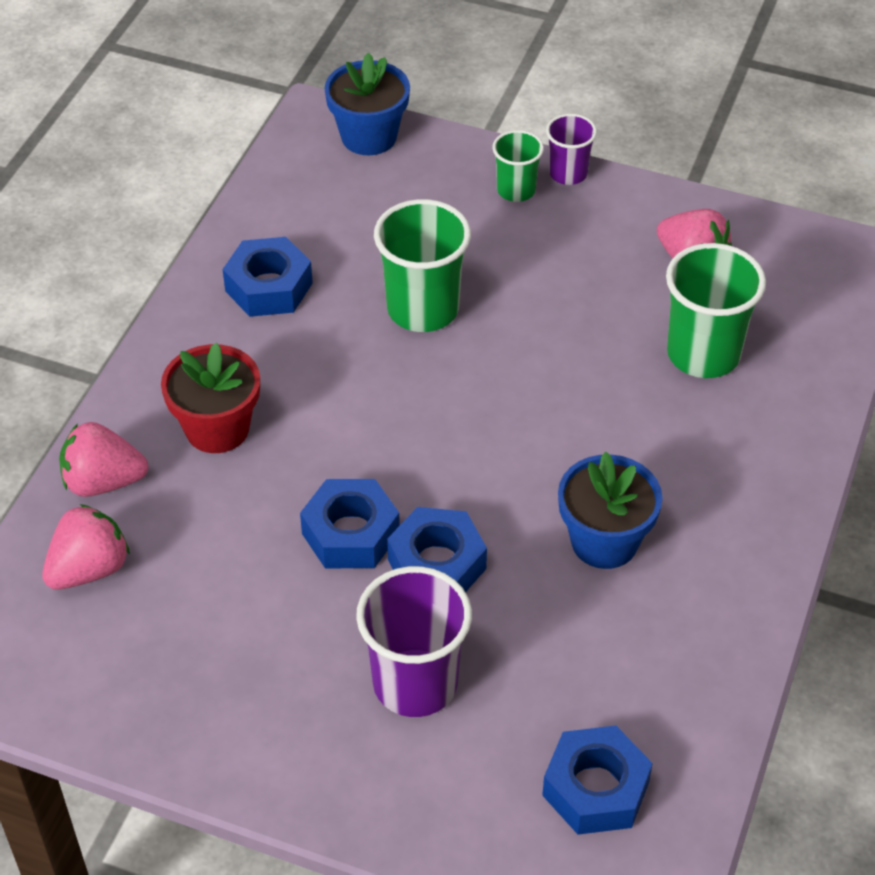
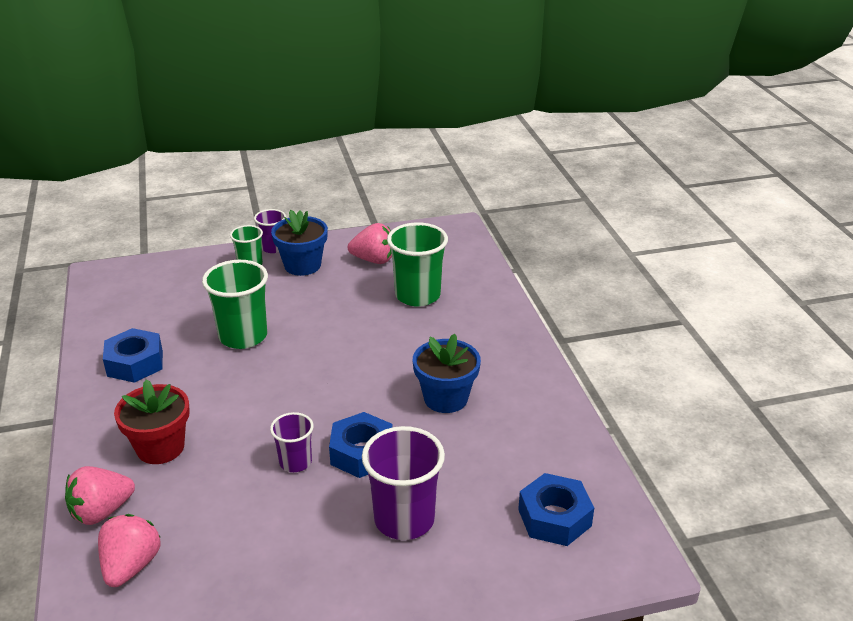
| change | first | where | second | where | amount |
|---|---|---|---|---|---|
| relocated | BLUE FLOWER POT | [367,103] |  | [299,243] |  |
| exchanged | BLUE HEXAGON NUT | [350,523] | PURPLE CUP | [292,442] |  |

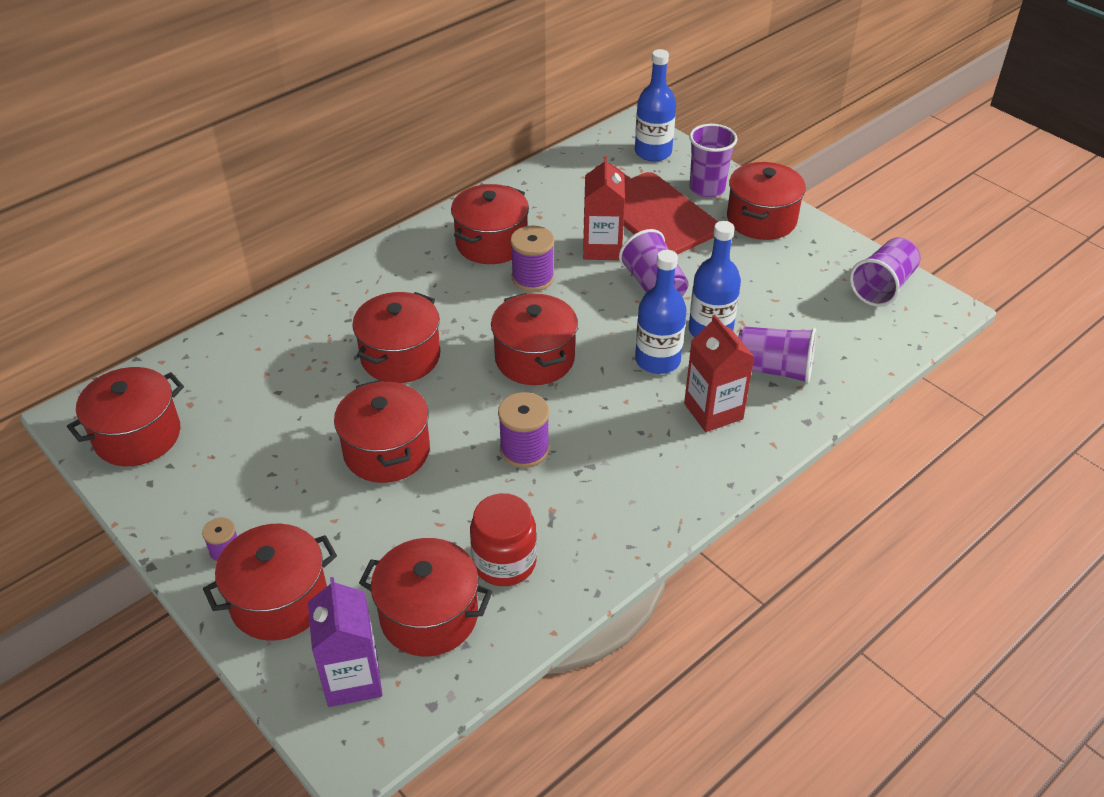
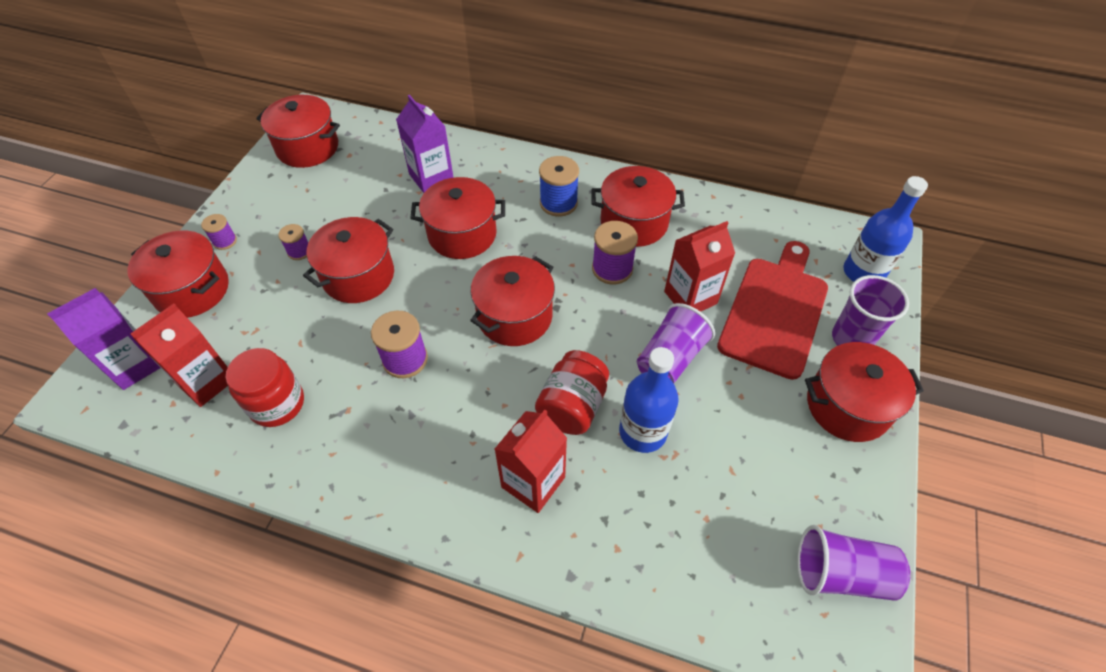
| change | first | where | second | where | amount |
|---|---|---|---|---|---|
| exchanged | BLUE BOTTLE | [661,312] | RED JAM JAR | [572,392] |  |
| missing | PURPLE CUP | [777,355] |  |  |  |
| exchanged | RED COOKING POT | [426,597] | RED MILK CARTON | [179,355] |  |
| appeared |  |  | PURPLE MILK CARTON | [425,144] |  |
| appeared |  |  | BLUE BOBBIN | [559,186] |  |
| appeared |  |  | PURPLE BOBBIN | [293,242] |  |

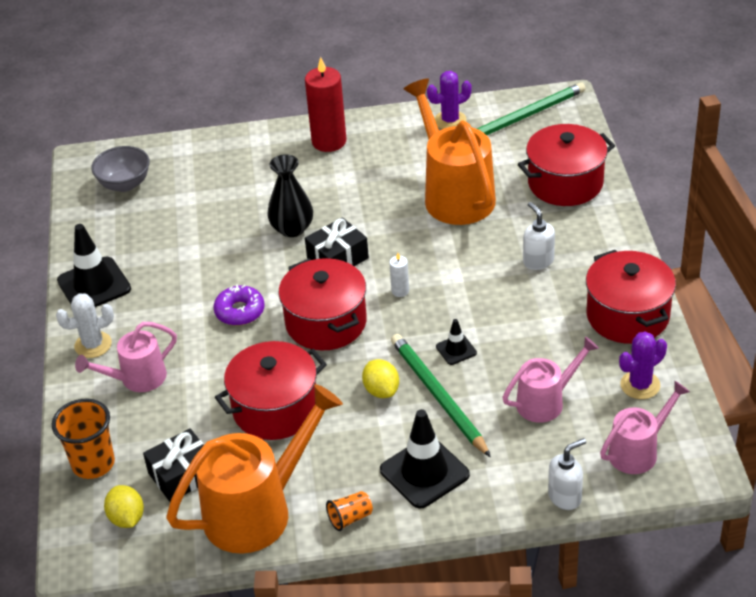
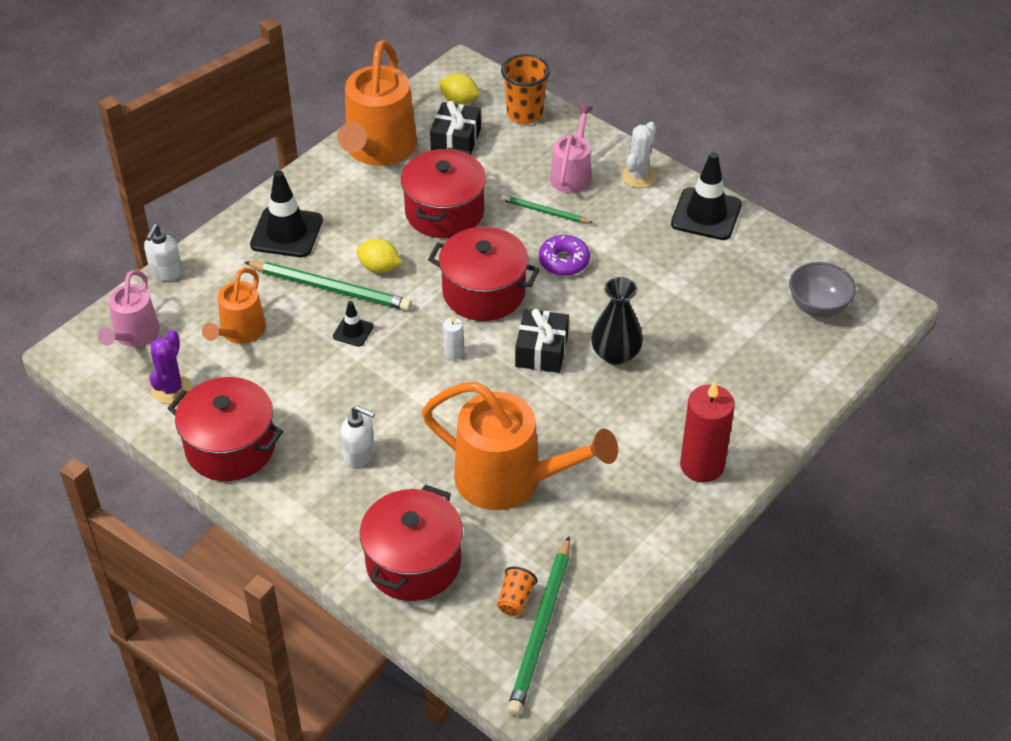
| change | first | where | second | where | amount |
|---|---|---|---|---|---|
| missing | PURPLE PRICKLY PLANT | [449,100] |  |  |  |
| colour | ROSE-PINK WATERING POT | [550,379] | BRIGHT ORANGE WATERING POT | [234,306] |  |
| relocated | BRIGHT ORANGE CUP | [349,511] |  | [517,591] |  |
| appeared |  |  | GREEN PENCIL | [547,209] |  |

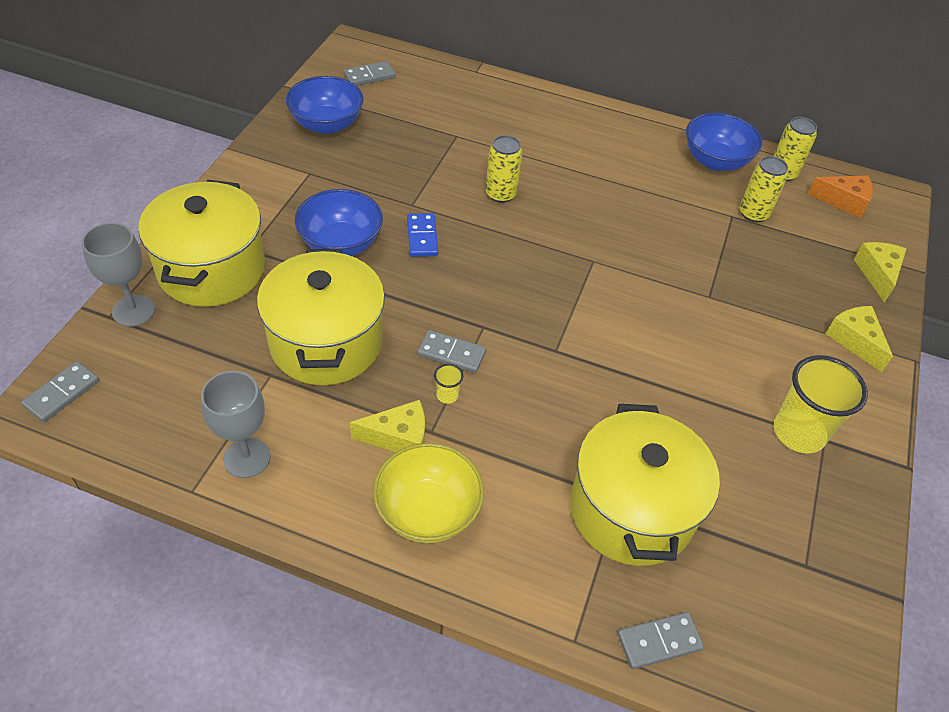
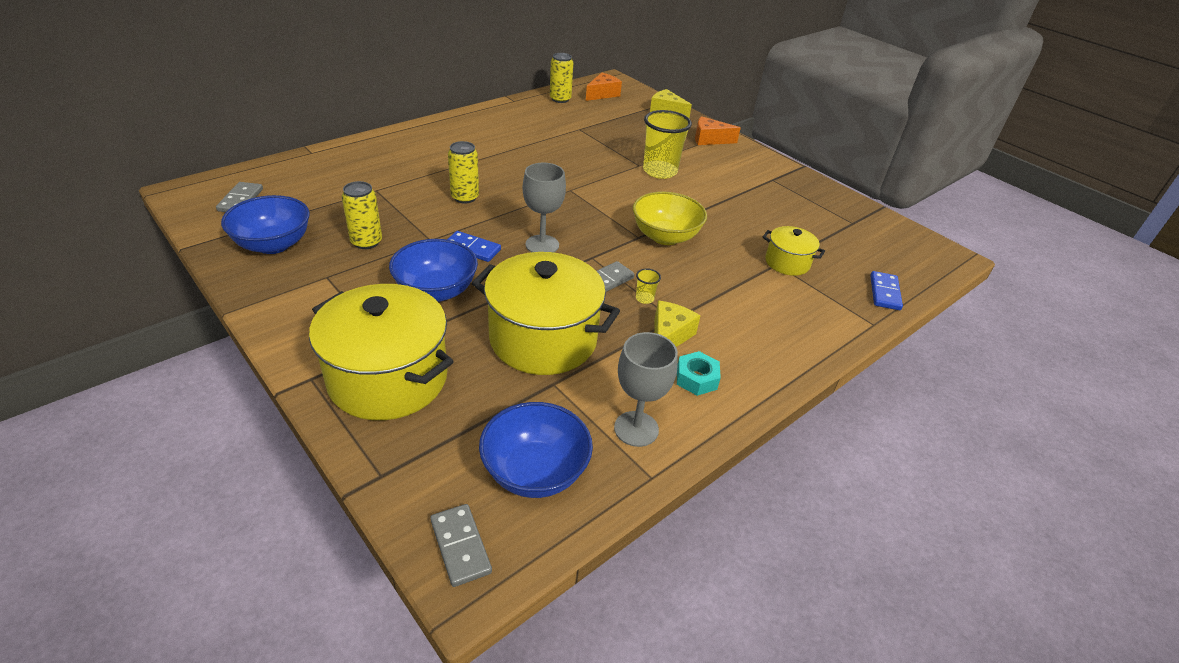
| change | first | where | second | where | amount |
|---|---|---|---|---|---|
| relocated | BLUE BOWL | [724,142] |  | [536,450] |  |
| relocated | GOLDEN CAN | [764,189] |  | [361,215] |  |
| relocated | GREY WINE GLASS | [118,275] |  | [544,207] |  |
| colour | GOLDEN CHEESE | [859,339] | BRIGHT ORANGE CHEESE | [718,130] |  |
| relocated | GOLDEN CUP | [821,404] |  | [667,144] |  |
| size | GOLDEN COOKING POT | [645,485] |  | [793,251] | x0.50 |
| relocated | GOLDEN BOWL | [428,493] |  | [670,218] |  |
| colour | GREY DOMINO PIECE | [660,640] | BLUE DOMINO PIECE | [886,290] |  |
| appeared |  |  | AQUA HEXAGON NUT | [699,373] |  |

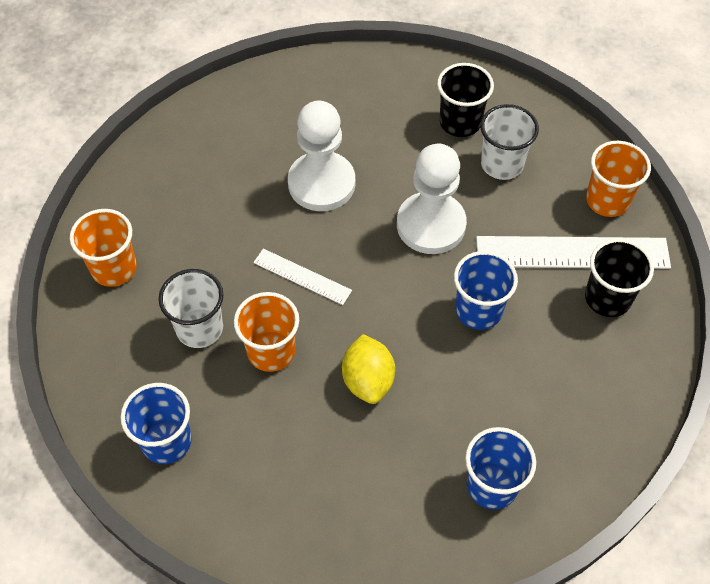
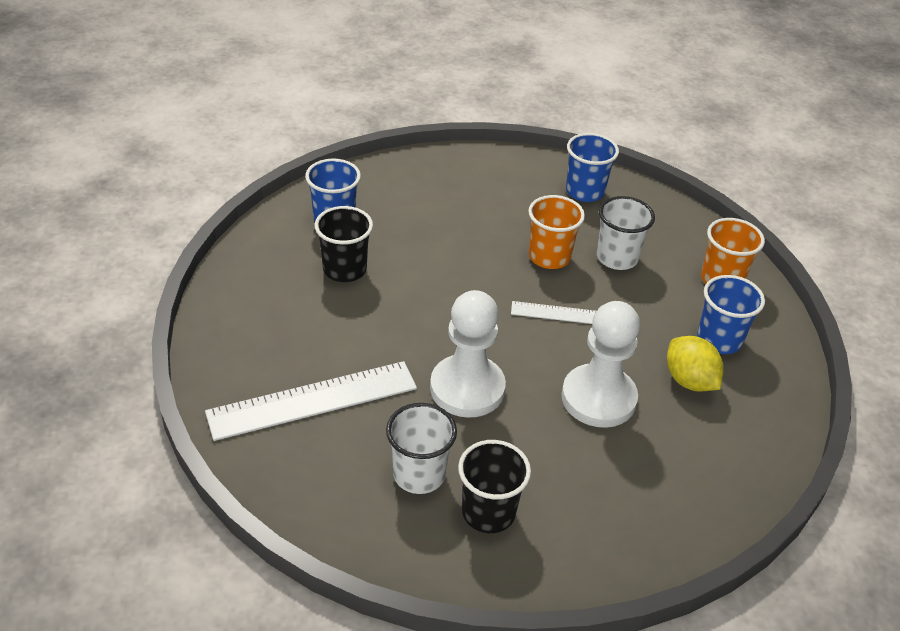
| change | first | where | second | where | amount |
|---|---|---|---|---|---|
| missing | BRIGHT ORANGE CUP | [618,179] |  |  |  |
| relocated | EBONY CUP | [619,278] |  | [344,244] |  |
| relocated | BLUE CUP | [486,290] |  | [731,314] |  |
| relocated | GOLDEN LEMON | [368,369] |  | [695,364] |  |

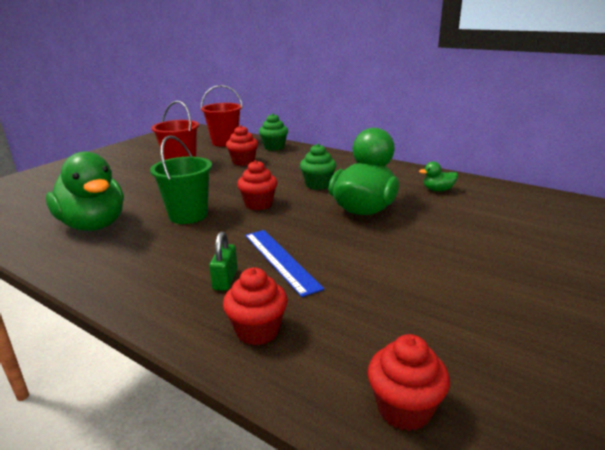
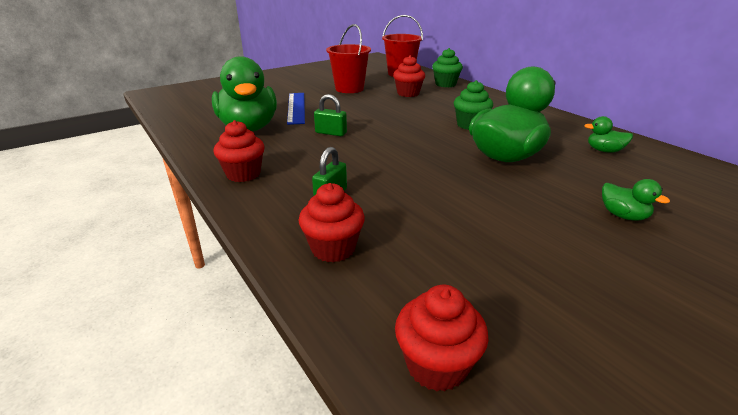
| change | first | where | second | where | amount |
|---|---|---|---|---|---|
| exchanged | GREEN BUCKET | [181,179] | GREEN SMALL LOCK | [330,115] |  |
| relocated | RED FAIRY CAKE | [257,185] |  | [239,151] |  |
| relocated | BLUE MEASURING STICK | [284,263] |  | [296,109] |  |
| appeared |  |  | GREEN RUBBER DUCK | [636,199] |  |

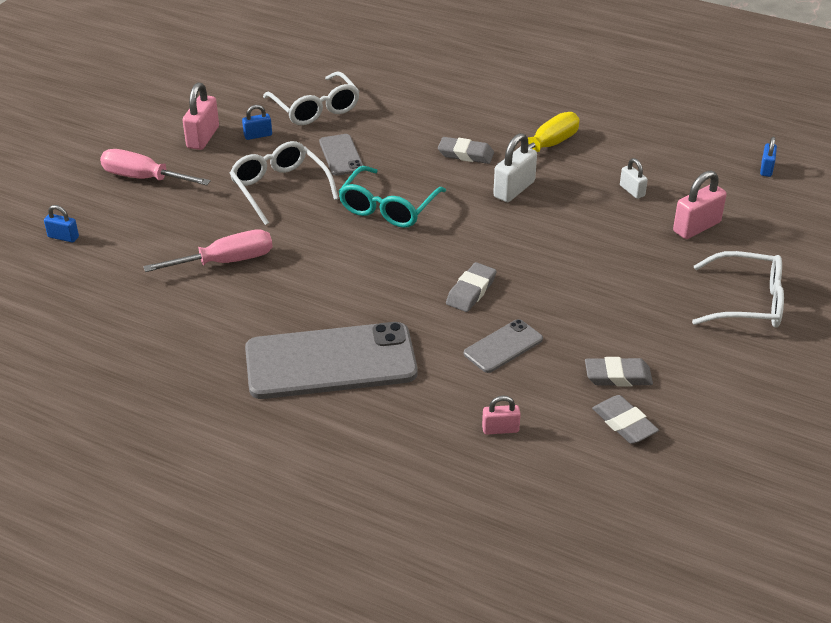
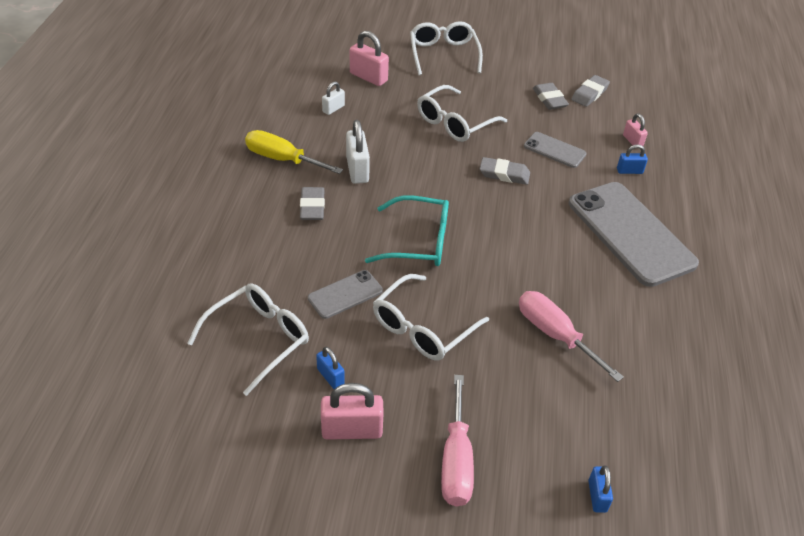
| change | first | where | second | where | amount |
|---|---|---|---|---|---|
| spun | SNOW-WHITE SMALL LOCK | [515,167] |  | [358,152] | 60 degrees clockwise |
| relocated | BLUE SMALL LOCK | [768,157] |  | [632,159] |  |
| appeared |  |  | SNOW-WHITE GLASSES | [462,113] |  |

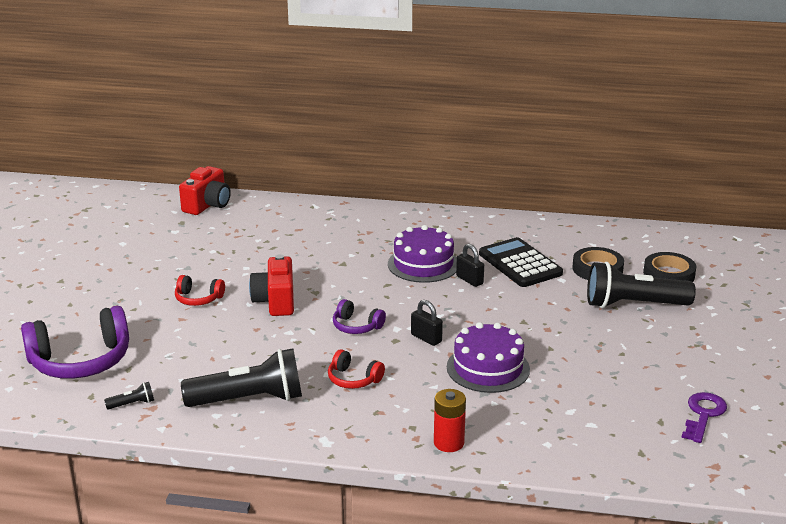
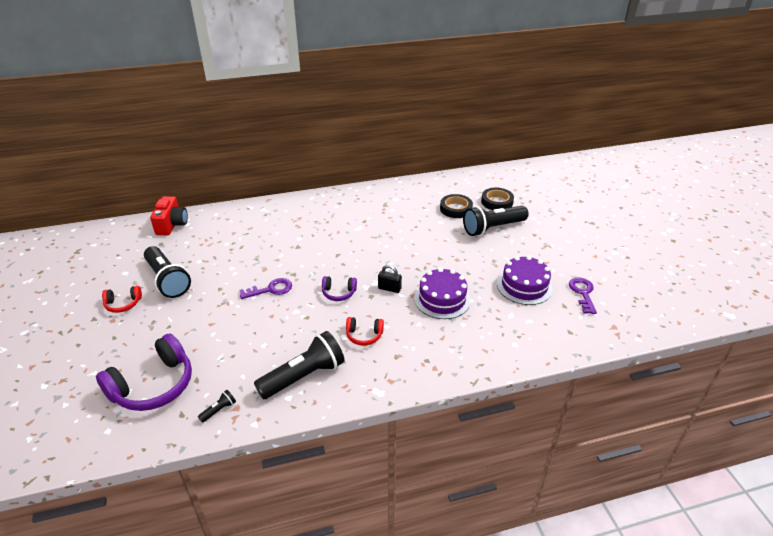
| change | first | where | second | where | amount |
|---|---|---|---|---|---|
| relocated | PURPLE LAYER CAKE | [422,254] |  | [525,280] |  |
| missing | EBONY POCKET CALCULATOR | [521,262] |  |  |  |
| missing | EBONY SMALL LOCK | [470,265] |  |  |  |
| exchanged | RED COMPACT CAMERA | [271,285] | PURPLE KEY | [266,288] |  |
| relocated | RED OVER-EAR HEADPHONES | [200,290] |  | [122,299] |  |
| missing | RED POWER CELL | [450,420] |  |  |  |
| appeared |  |  | EBONY TORCH | [167,272] |  |

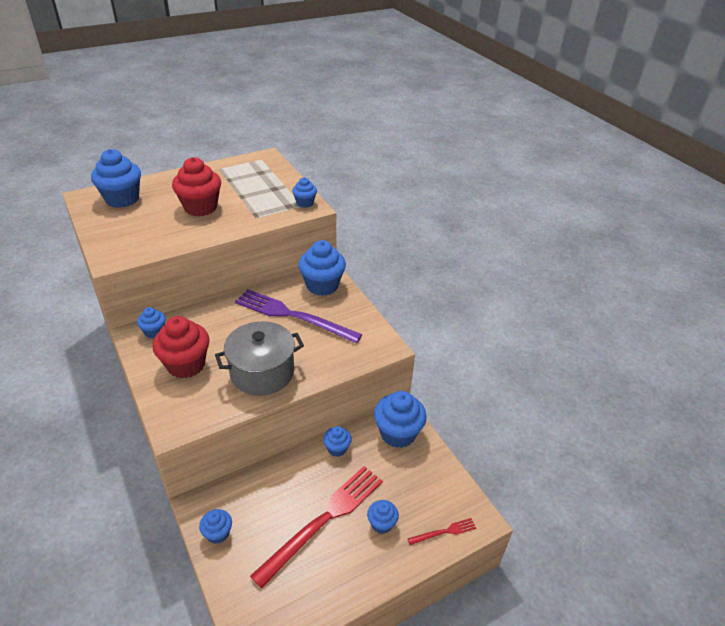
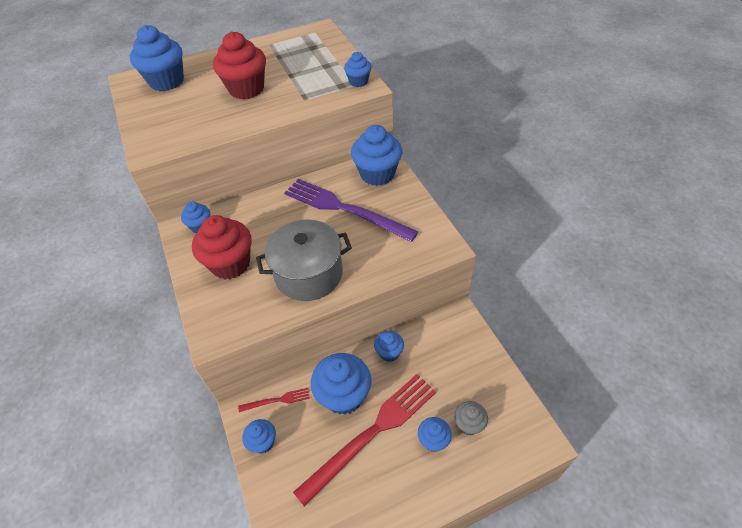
| change | first | where | second | where | amount |
|---|---|---|---|---|---|
| relocated | BLUE FAIRY CAKE | [400,419] |  | [341,384] |  |
| relocated | RED DINNER FORK | [442,531] |  | [274,400] |  |
| appeared |  |  | GREY FAIRY CAKE | [471,418] |  |

